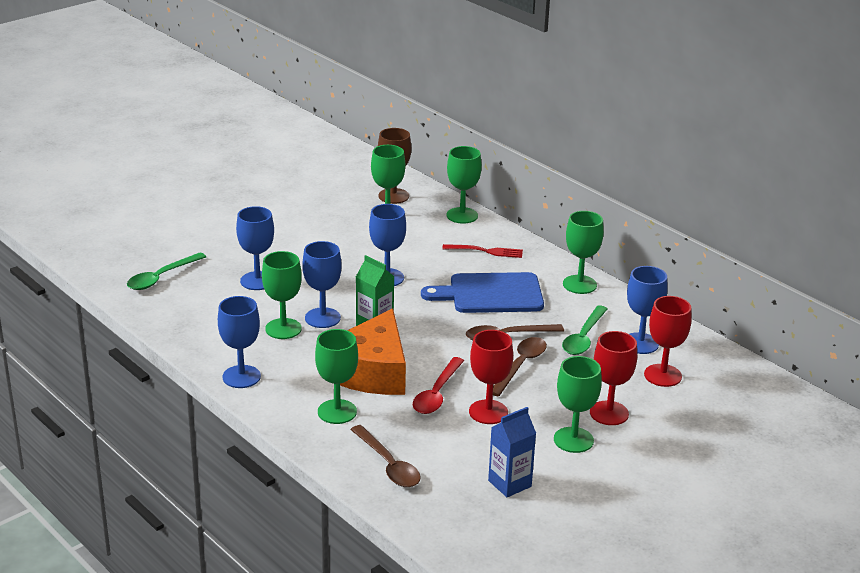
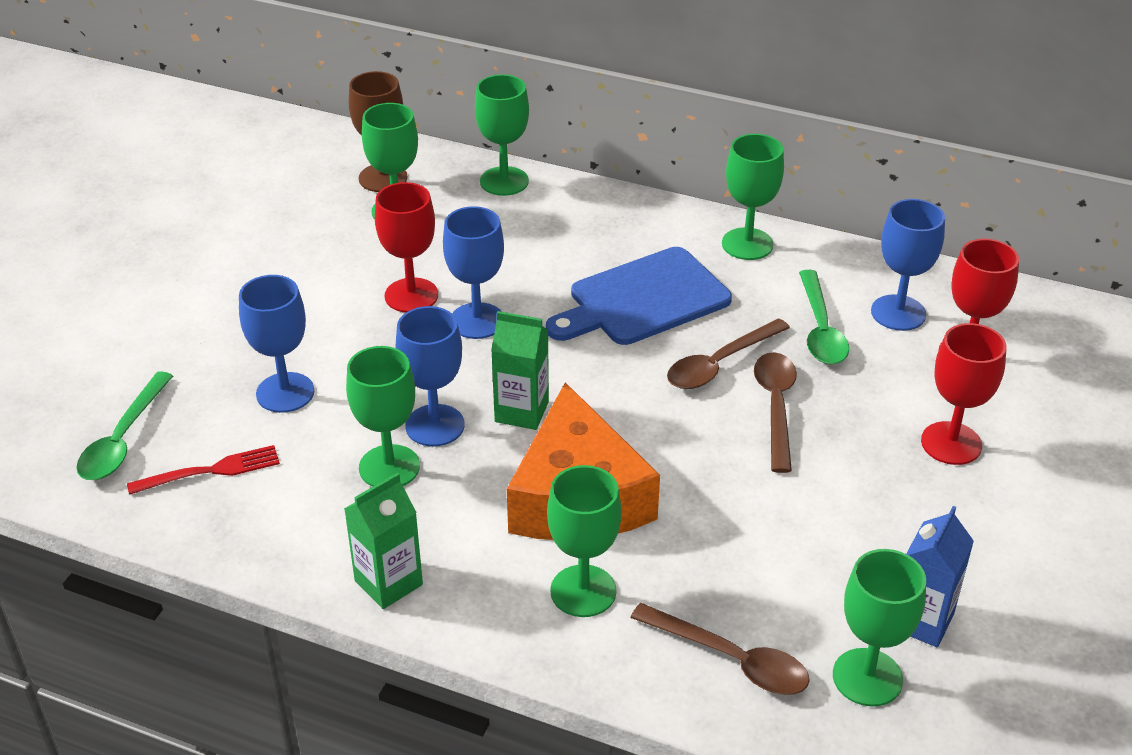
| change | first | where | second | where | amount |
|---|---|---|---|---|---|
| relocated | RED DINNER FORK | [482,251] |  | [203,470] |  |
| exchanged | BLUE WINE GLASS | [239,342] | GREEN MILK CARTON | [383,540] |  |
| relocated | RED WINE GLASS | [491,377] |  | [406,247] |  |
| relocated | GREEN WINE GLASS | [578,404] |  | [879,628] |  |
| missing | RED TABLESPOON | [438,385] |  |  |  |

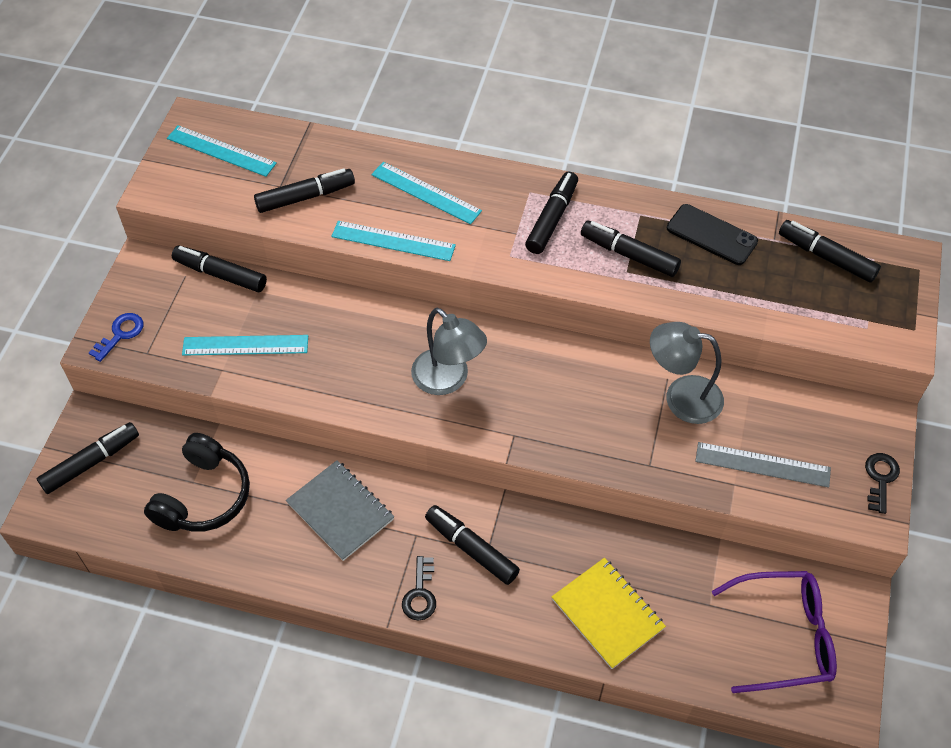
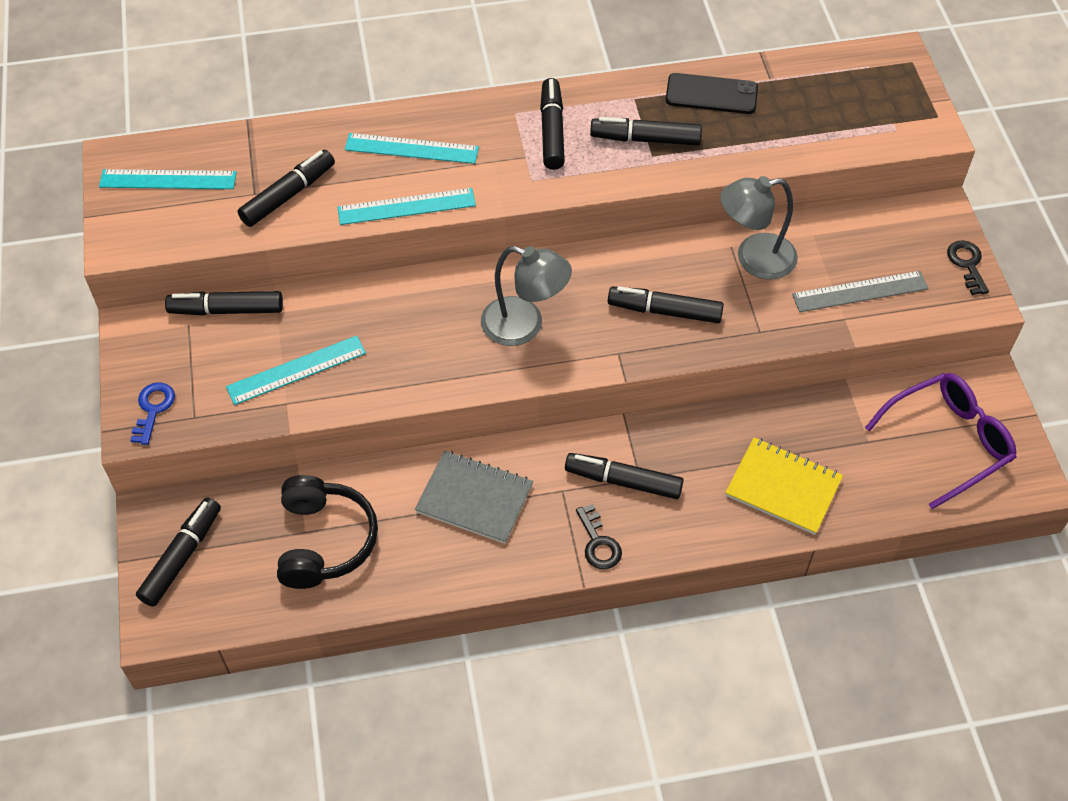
| change | first | where | second | where | amount |
|---|---|---|---|---|---|
| relocated | EBONY MARKER | [830,251] |  | [666,304] |  |

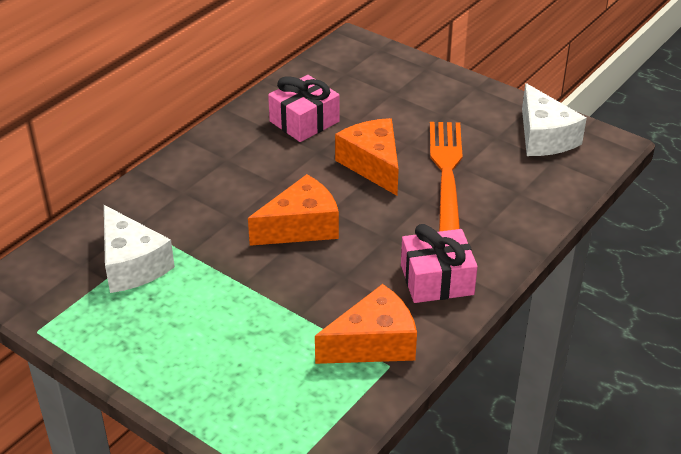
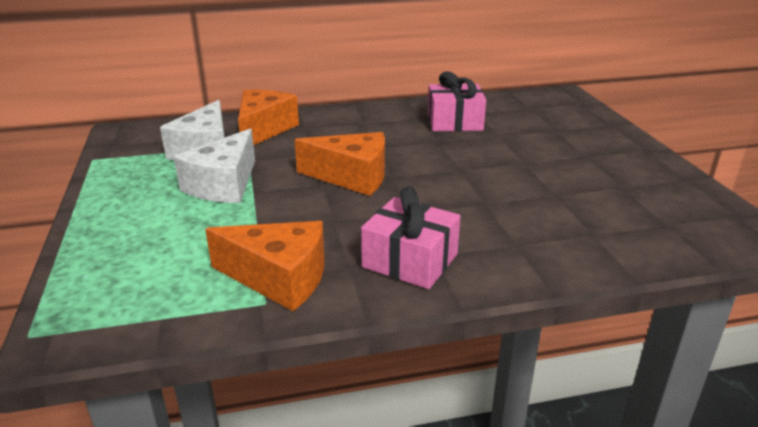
| change | first | where | second | where | amount |
|---|---|---|---|---|---|
| relocated | SNOW-WHITE CHEESE | [554,119] |  | [214,166] |  |
| relocated | BRIGHT ORANGE CHEESE | [367,157] |  | [268,117] |  |
| missing | BRIGHT ORANGE DINNER FORK | [446,177] |  |  |  |

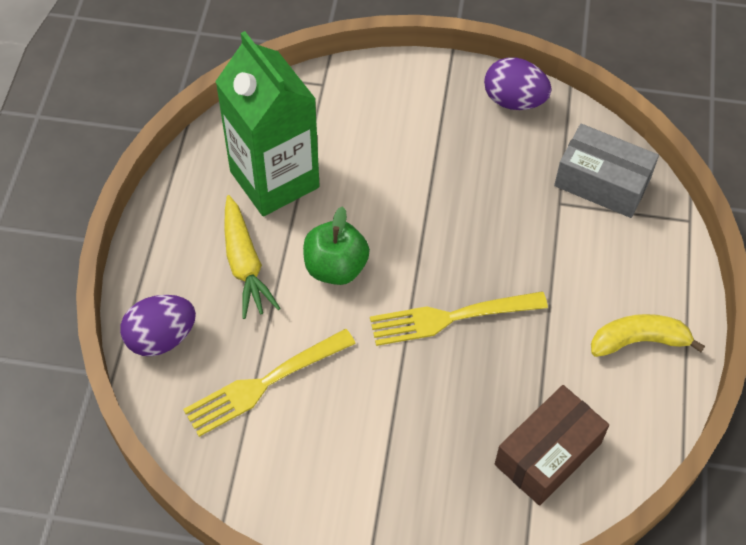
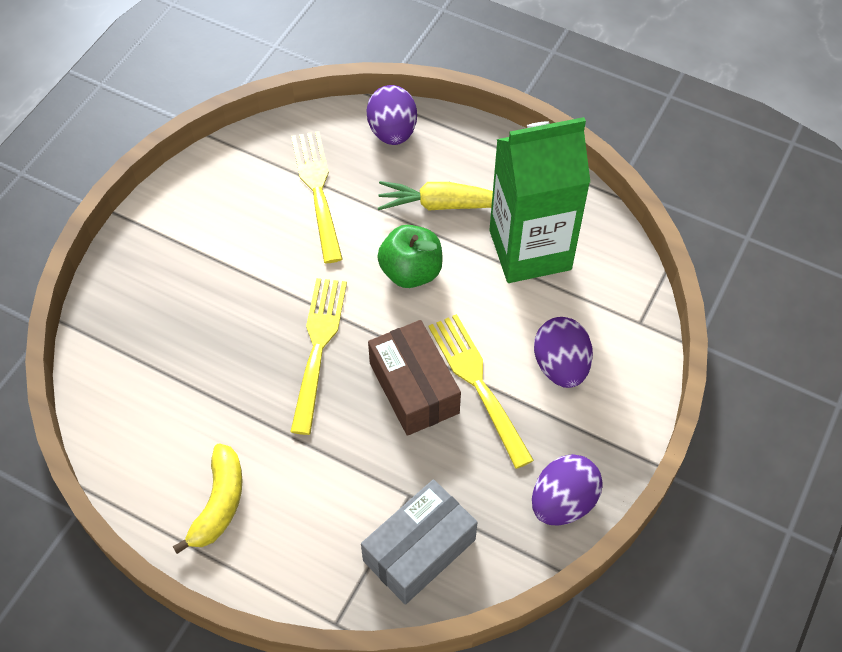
| change | first | where | second | where | amount |
|---|---|---|---|---|---|
| relocated | BROWN PARCEL | [552,445] |  | [414,378] |  |
| appeared |  |  | GOLDEN DINNER FORK | [481,391] |  |
| appeared |  |  | PURPLE EGG SHAPE | [563,352] |  |

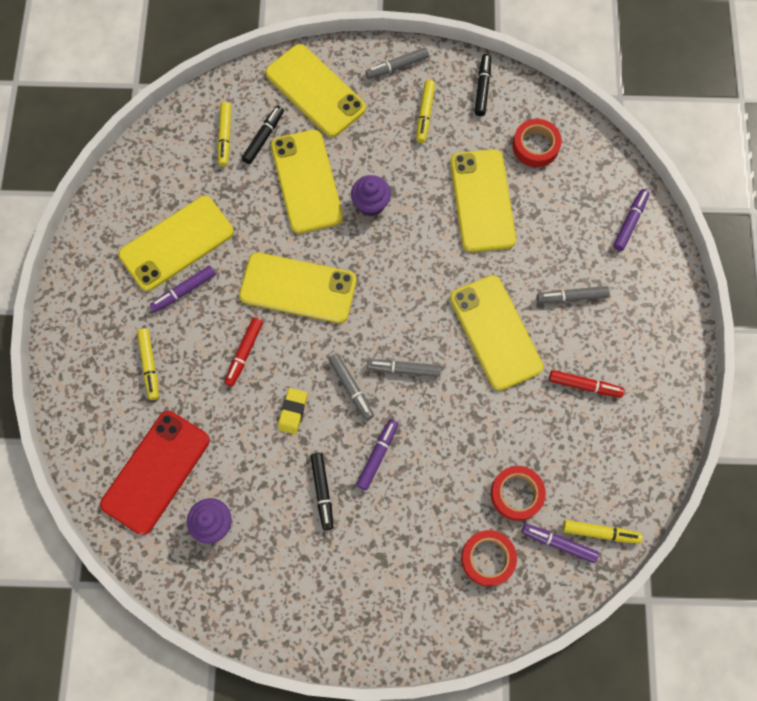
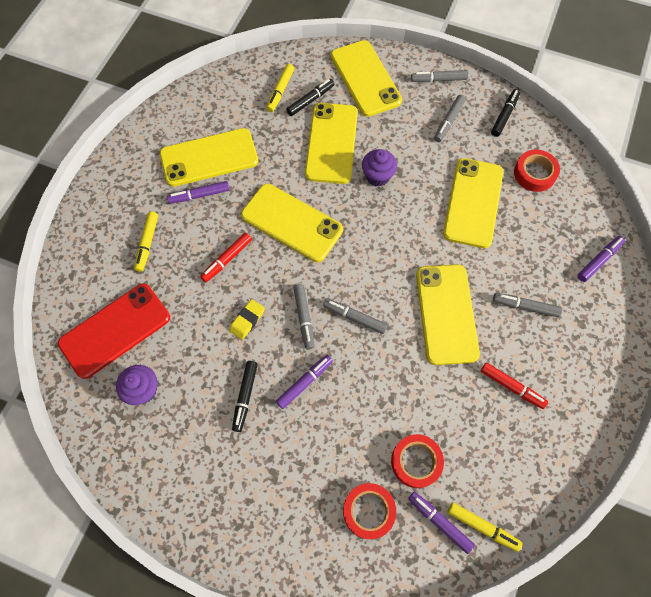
| change | first | where | second | where | amount |
|---|---|---|---|---|---|
| colour | GOLDEN MARKER | [425,111] | GREY MARKER | [450,118] |  |

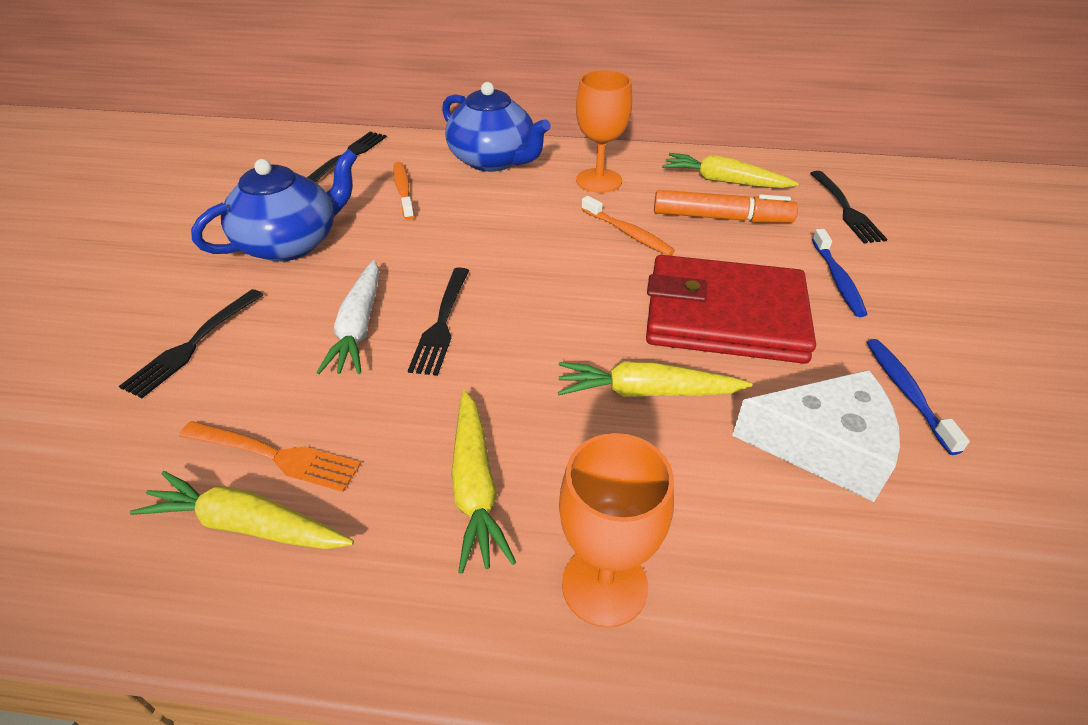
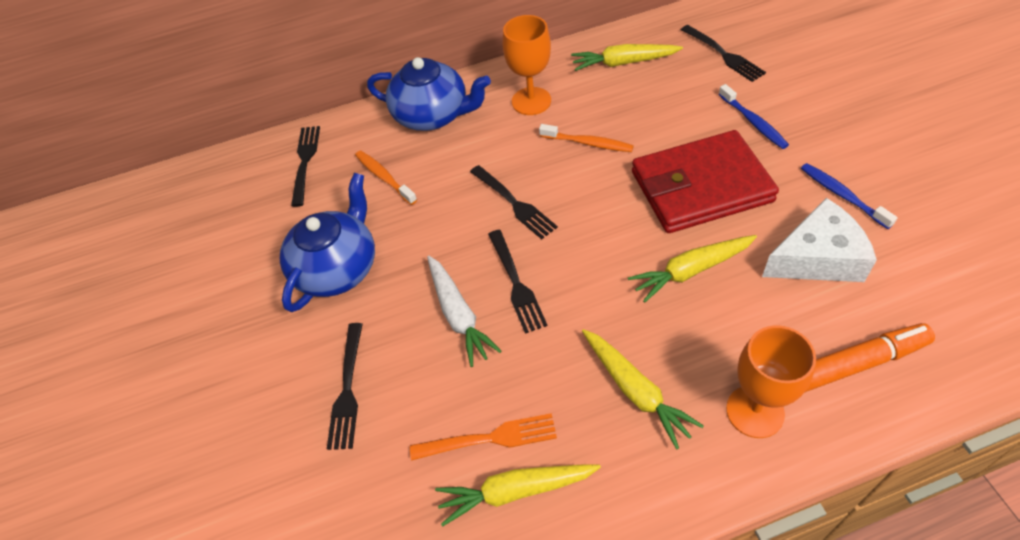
| change | first | where | second | where | amount |
|---|---|---|---|---|---|
| relocated | BRIGHT ORANGE MARKER | [726,206] |  | [869,358] |  |
| appeared |  |  | EBONY DINNER FORK | [514,202] |  |

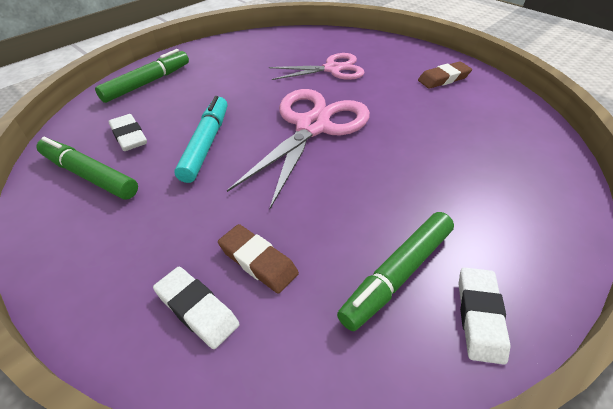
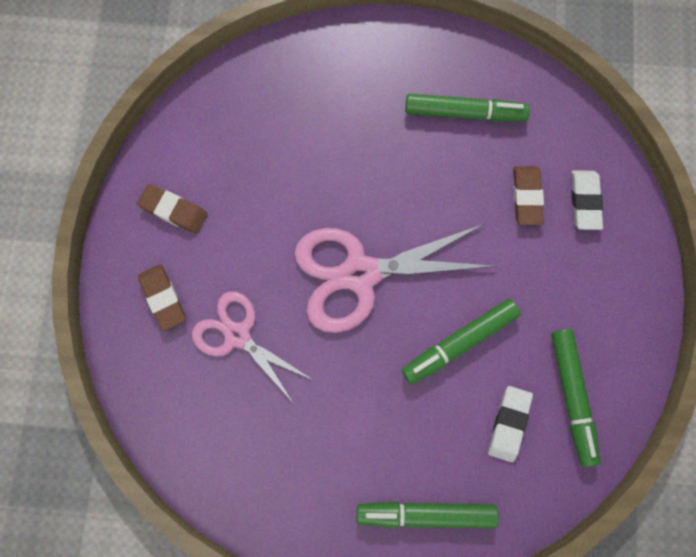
| change | first | where | second | where | amount |
|---|---|---|---|---|---|
| colour | AQUA MARKER | [200,139] | GREEN MARKER | [461,342] |  |
| missing | SNOW-WHITE ERASER | [484,316] |  |  |  |
| appeared |  |  | BROWN ERASER | [162,297] |  |

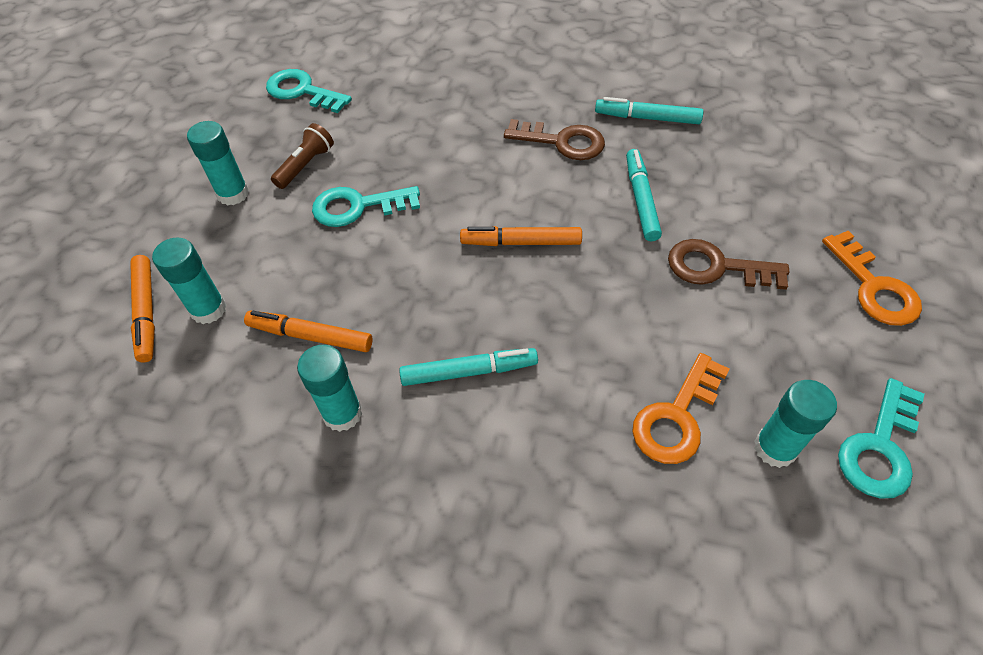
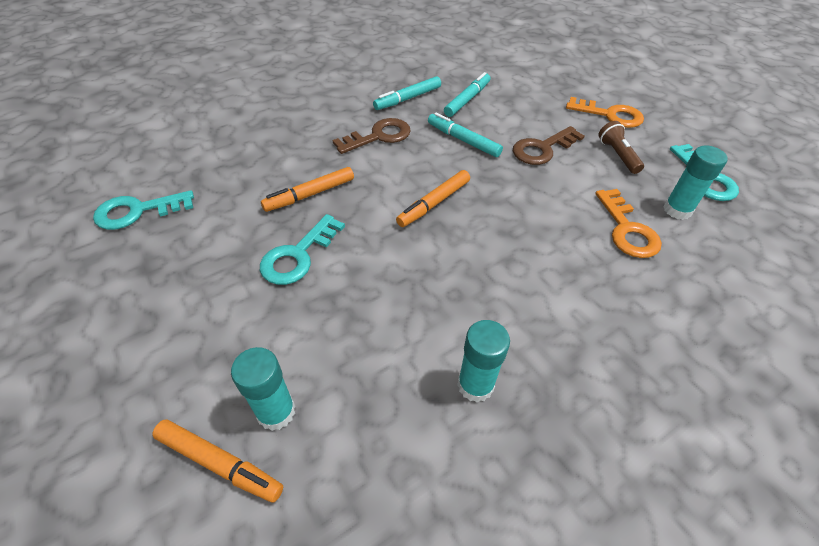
| change | first | where | second | where | amount |
|---|---|---|---|---|---|
| missing | AQUA GLUE STICK | [218,163] |  |  |  |
| relocated | BROWN TORCH | [302,156] |  | [621,147] |  |
| relocated | BRIGHT ORANGE MARKER | [308,331] |  | [307,189] |  |
| relocated | AQUA MARKER | [468,367] |  | [467,94] |  |

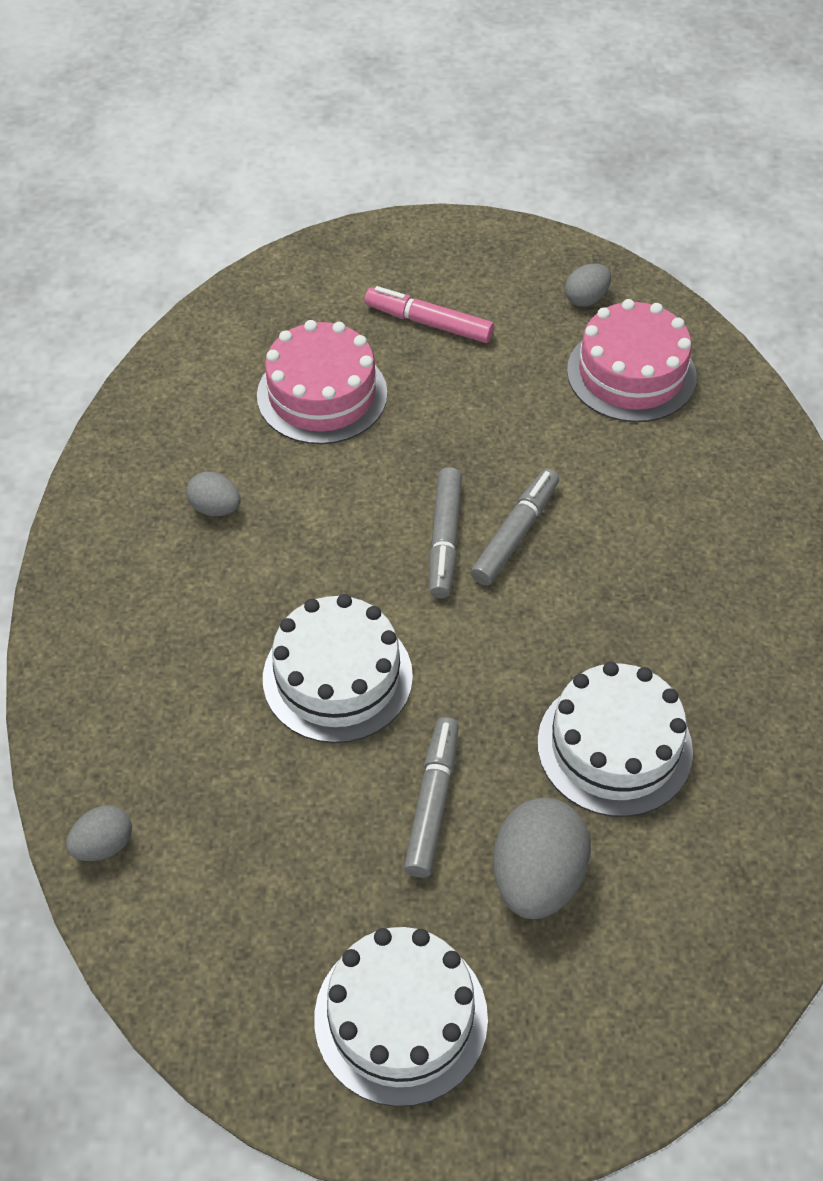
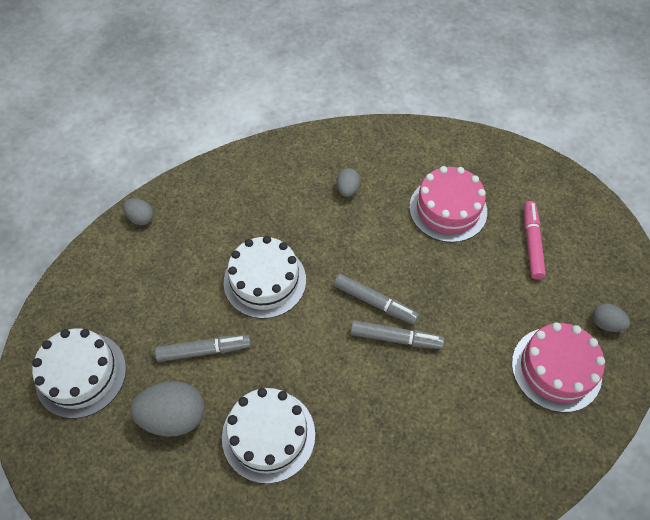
| change | first | where | second | where | amount |
|---|---|---|---|---|---|
| spun | GREY MARKER | [445,532] |  | [376,299] | 135 degrees counterclockwise |

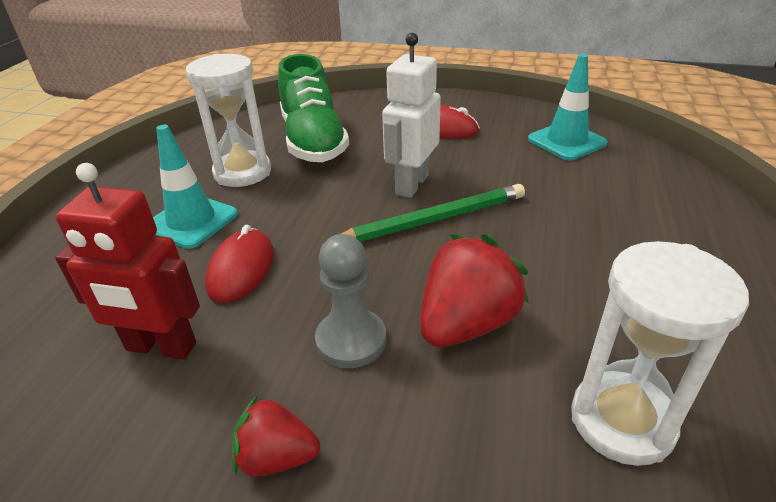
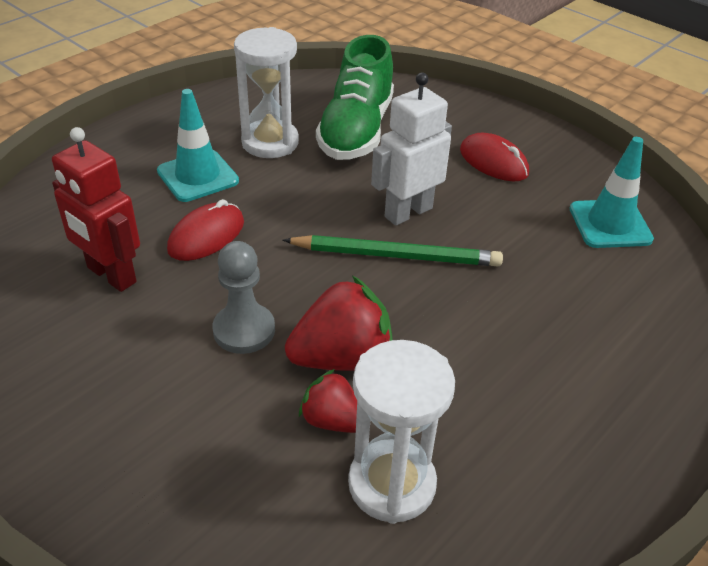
| change | first | where | second | where | amount |
|---|---|---|---|---|---|
| relocated | RED STRAWBERRY | [276,436] |  | [328,401] |  |

